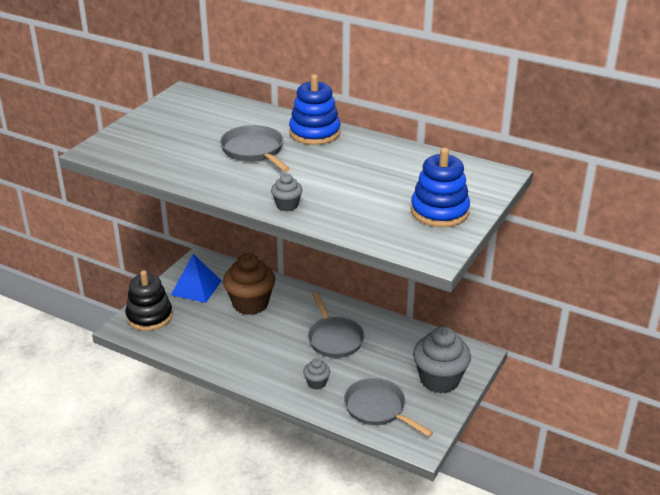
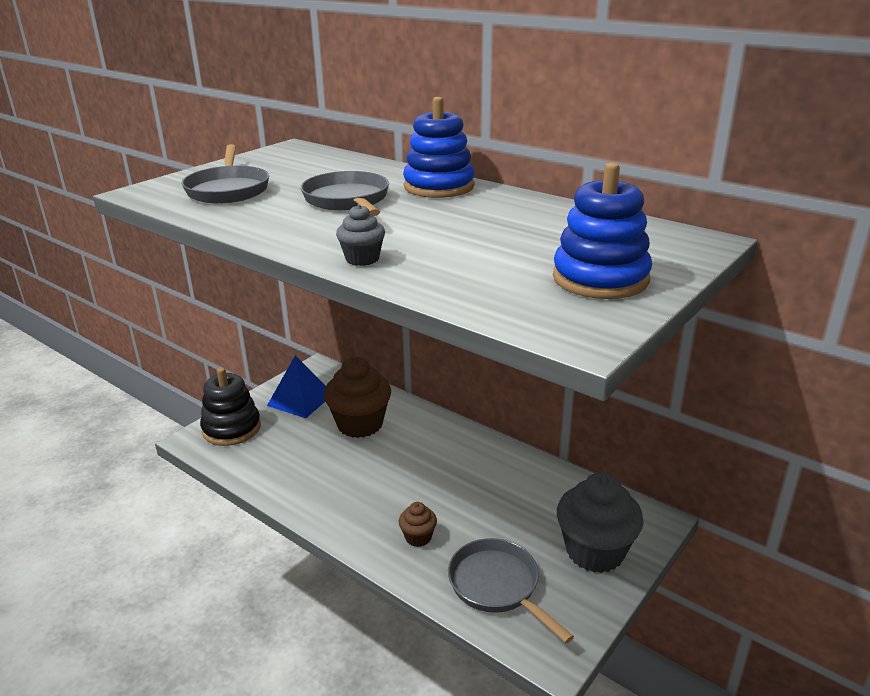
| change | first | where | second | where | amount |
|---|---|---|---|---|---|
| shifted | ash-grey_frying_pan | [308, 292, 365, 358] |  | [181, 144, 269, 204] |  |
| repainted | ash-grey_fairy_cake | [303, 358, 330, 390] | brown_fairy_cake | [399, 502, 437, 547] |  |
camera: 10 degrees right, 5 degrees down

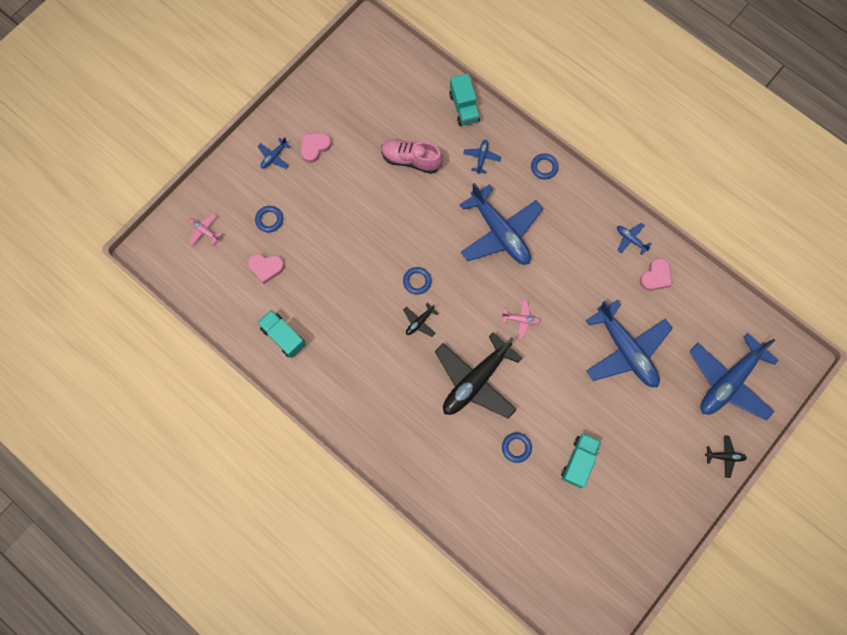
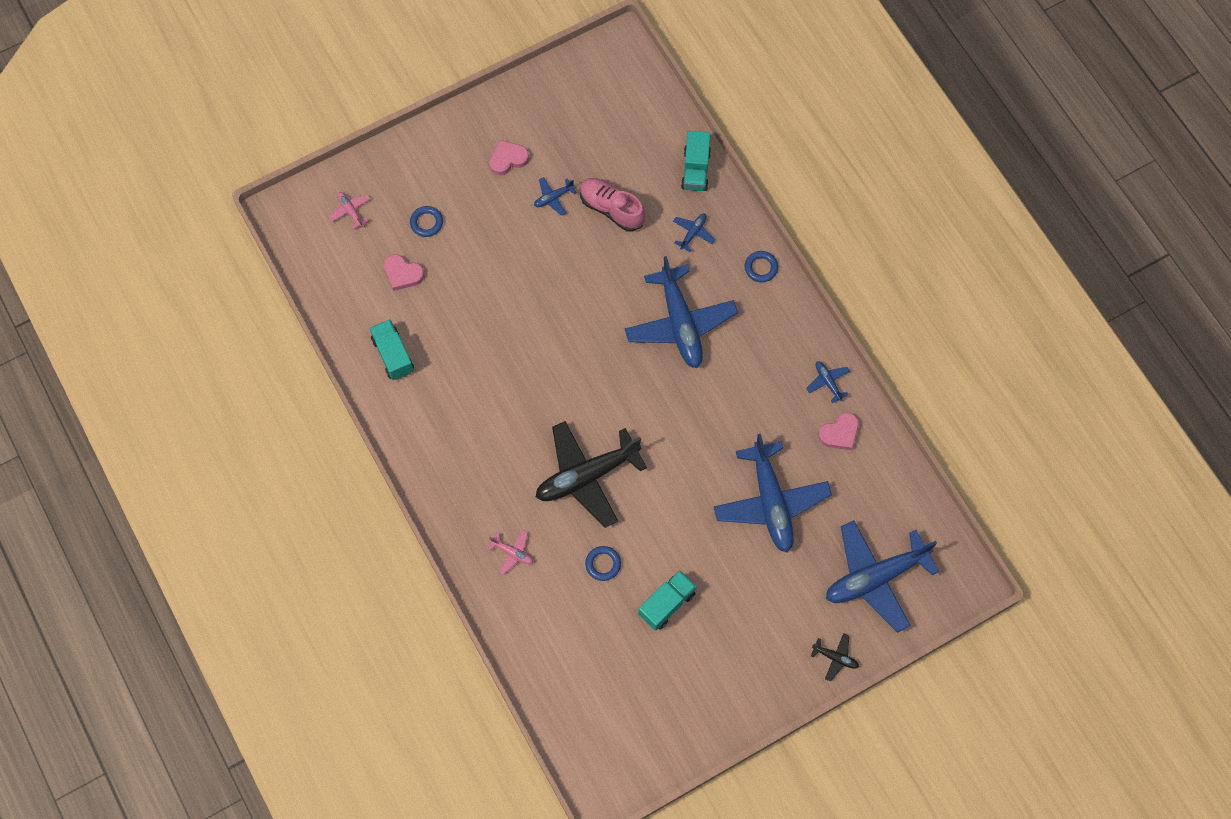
| change | first | where | second | where | amount |
|---|---|---|---|---|---|
| shifted | royal_blue_plane | [258, 137, 291, 169] |  | [534, 177, 577, 216] |  |
| gone | royal_blue_hoop | [403, 267, 432, 295] |  |  |  |
| shifted | pink_plane | [501, 299, 541, 339] |  | [487, 530, 533, 575] |  |
| gone | jet-black_plane | [403, 303, 439, 337] |  |  |  |
camera: 20 degrees right, 5 degrees down

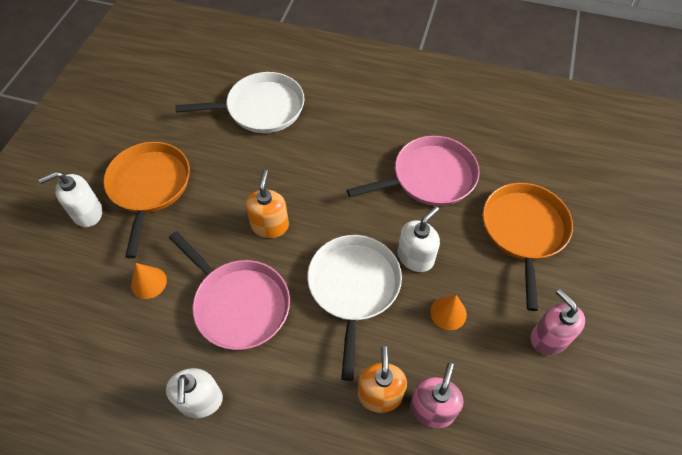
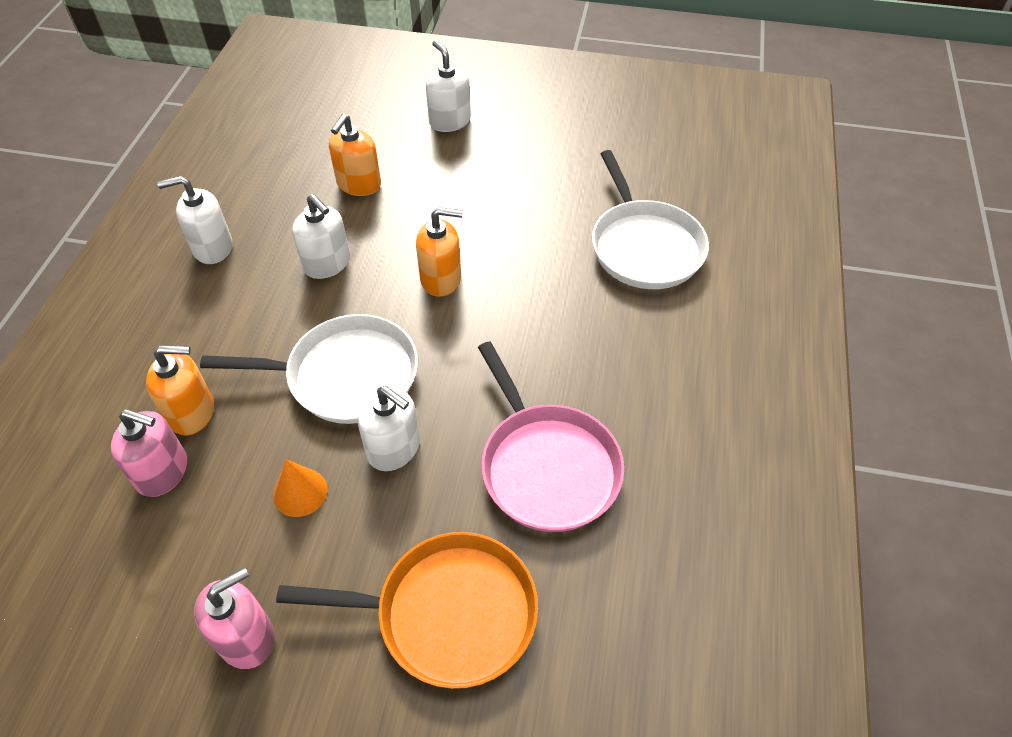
| change | first | where | second | where | amount |
|---|---|---|---|---|---|
| gone | orange_frying_pan | [103, 142, 190, 259] |  |  |  |
| swapped | pink_frying_pan | [169, 231, 290, 350] | white_pump_bottle | [292, 194, 350, 279] |  |
| swapped | orange_cone_shape | [131, 263, 167, 299] | orange_pump_bottle | [329, 114, 381, 196] |  |
camera: 85 degrees right, 5 degrees down

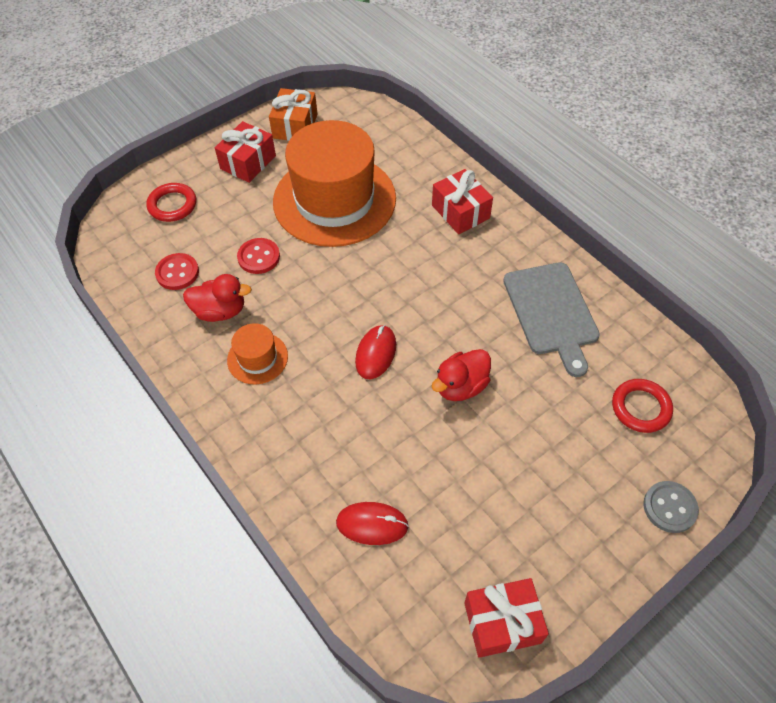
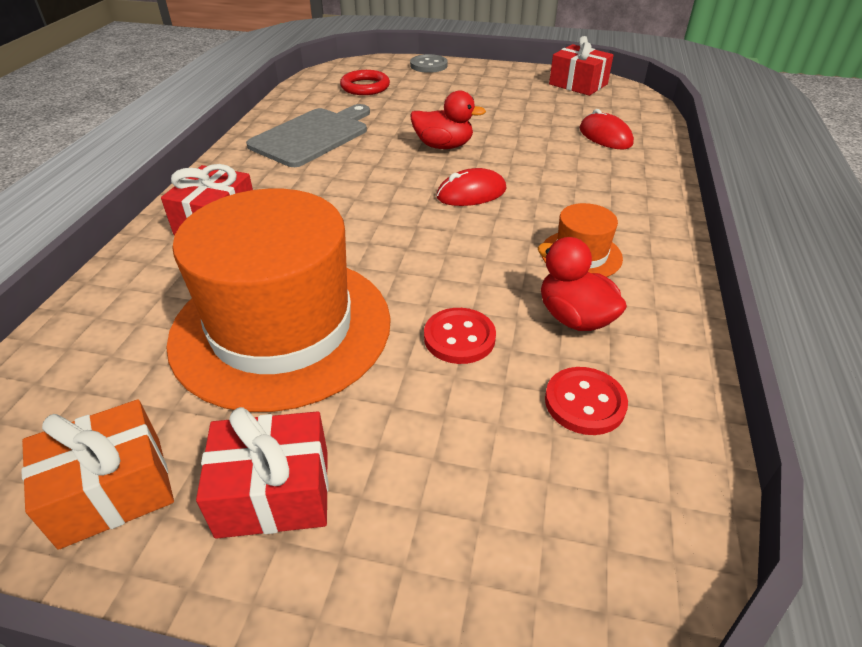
| change | first | where | second | where | amount |
|---|---|---|---|---|---|
| gone | red_hoop | [146, 183, 196, 222] |  |  |  |
camera: 130 degrees left, 15 degrees down

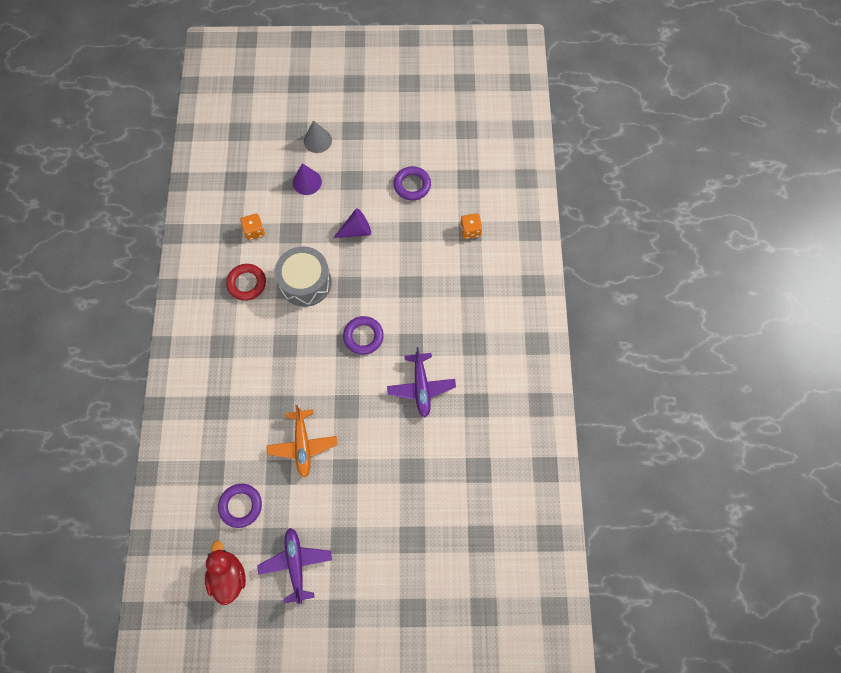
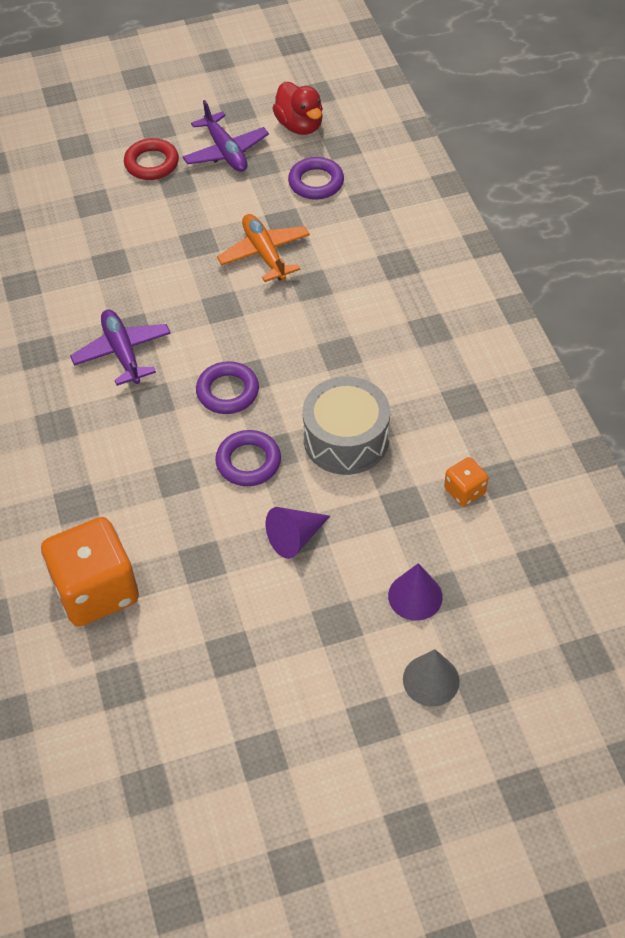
| change | first | where | second | where | amount |
|---|---|---|---|---|---|
| shifted | purple_hoop | [393, 166, 431, 200] |  | [215, 430, 281, 486] |  |
| scaled | orange_die | [460, 214, 482, 239] |  | [41, 517, 139, 626] | x2.14 |
| shifted | red_hoop | [226, 264, 266, 301] |  | [124, 138, 179, 180] |  |
camera: 165 degrees right, 15 degrees down

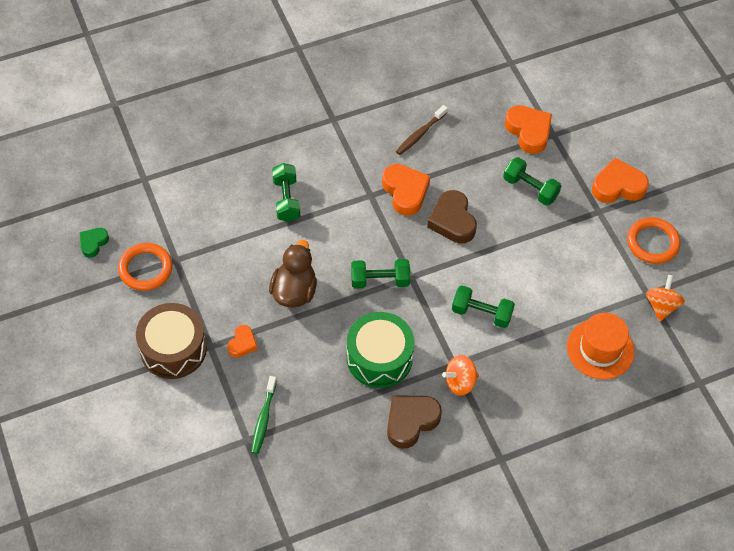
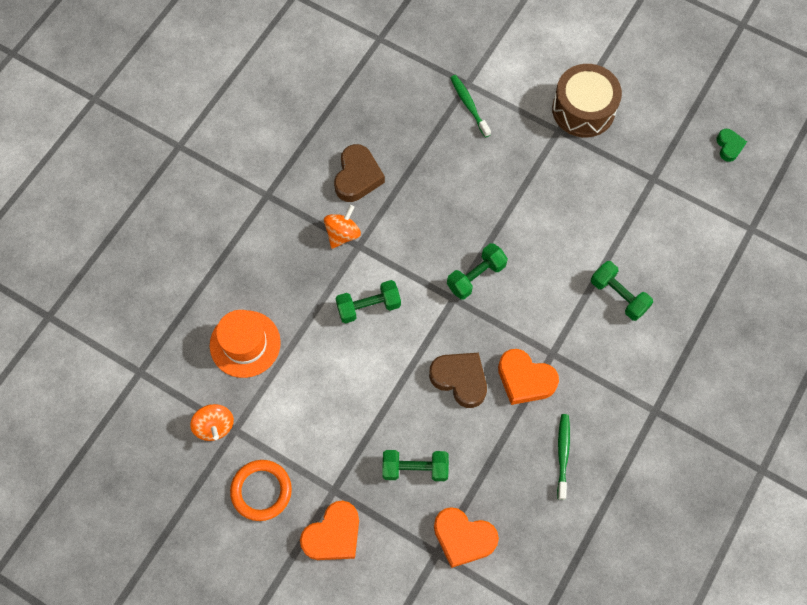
| change | first | where | second | where | amount |
|---|---|---|---|---|---|
| repainted | brown_tooth_brush | [396, 105, 448, 155] | leaf-green_tooth_brush | [557, 414, 570, 500] |  |
| gone | brown_duck | [269, 240, 317, 308] |  |  |  |
| gone | orange_hoop | [118, 243, 173, 291] |  |  |  |
| gone | leaf-green_snare_drum | [347, 312, 414, 388] |  |  |  |
| gone | orange_heart | [227, 325, 258, 358] |  |  |  |
camera: 145 degrees right, 10 degrees up

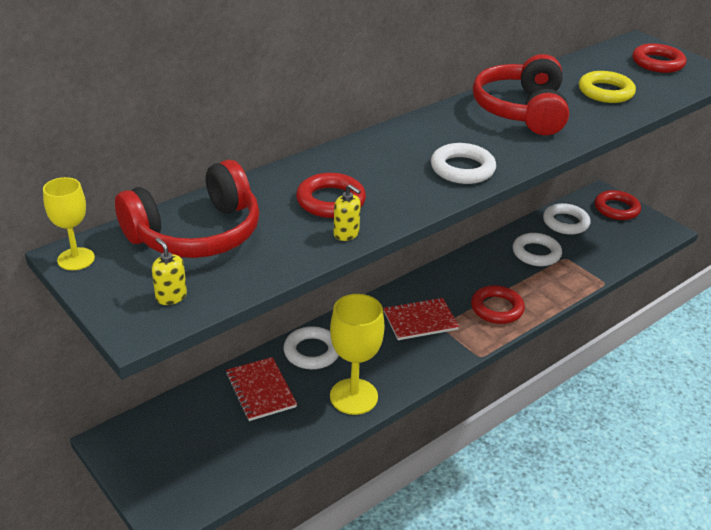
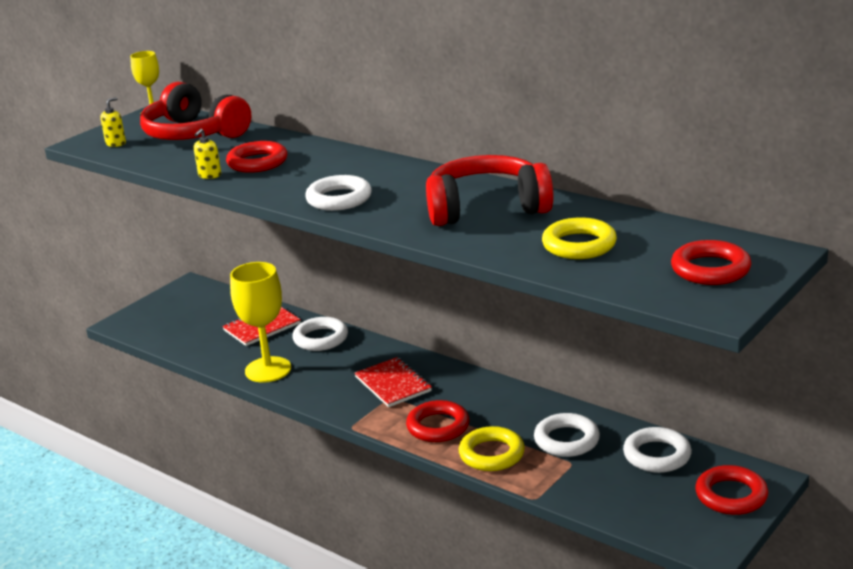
| change | first | where | second | where | amount |
|---|---|---|---|---|---|
| new |  |  | golden_hoop | [459, 426, 525, 471] |  |
camera: 80 degrees right, 10 degrees down

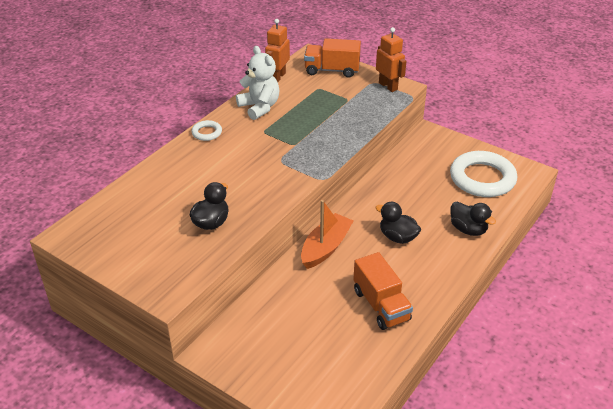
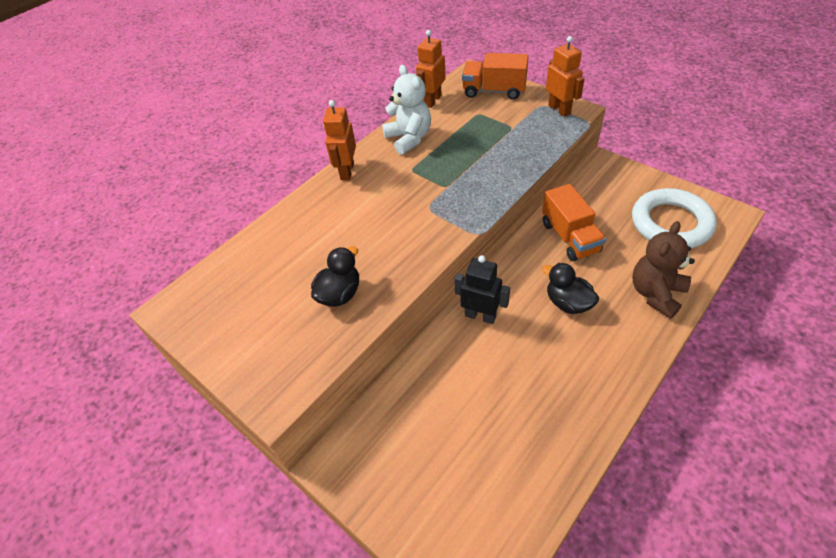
| change | first | where | second | where | amount |
|---|---|---|---|---|---|
| swapped | white_hoop | [192, 120, 222, 141] | orange_toy_robot | [323, 100, 356, 180] |  |
| swapped | orange_sailboat | [301, 200, 353, 269] | jet-black_toy_robot | [454, 255, 510, 324] |  |
| swapped | jet-black_duck | [450, 202, 496, 236] | brown_teddy | [632, 221, 695, 319] |  |
| shifted | orange_toy_truck | [353, 252, 413, 330] |  | [542, 184, 606, 261] |  |
camera: 10 degrees right, 10 degrees up

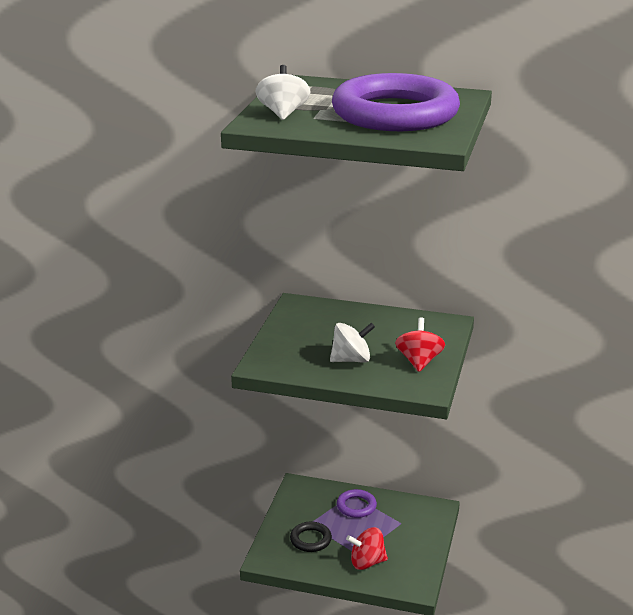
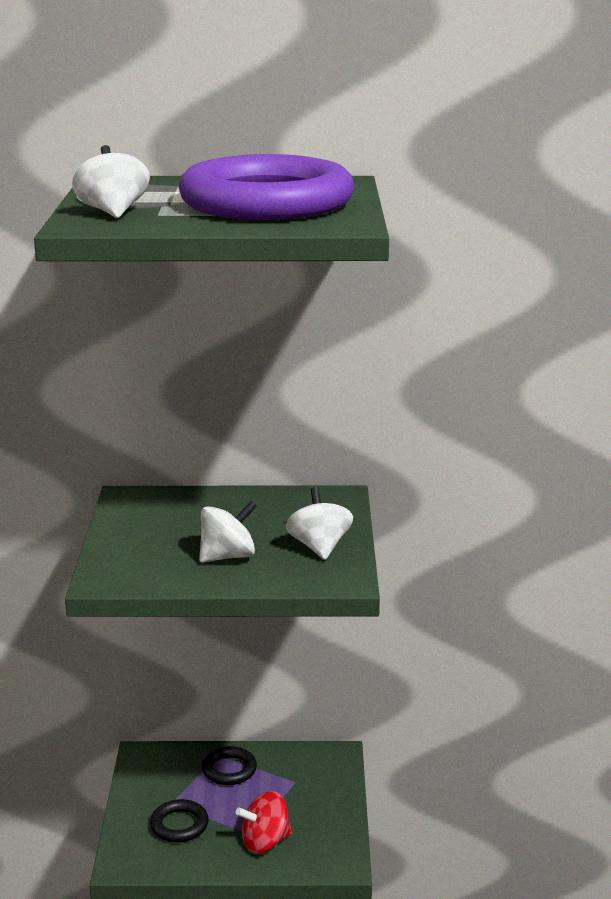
| change | first | where | second | where | amount |
|---|---|---|---|---|---|
| repainted | red_spinning_top | [395, 318, 445, 372] | white_spinning_top | [286, 487, 353, 560] |  |
| repainted | purple_hoop | [337, 489, 377, 518] | jet-black_hoop | [202, 746, 257, 785] |  |
camera: 15 degrees left, 5 degrees down

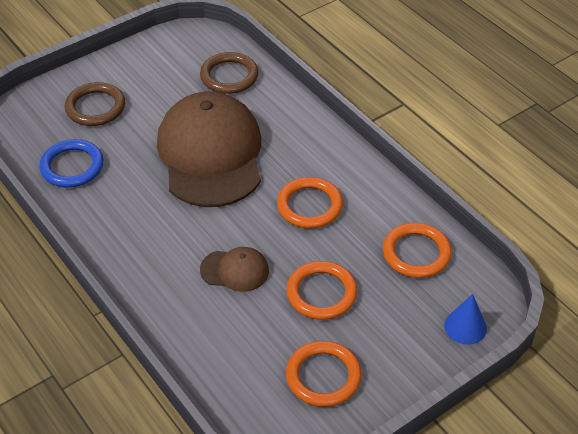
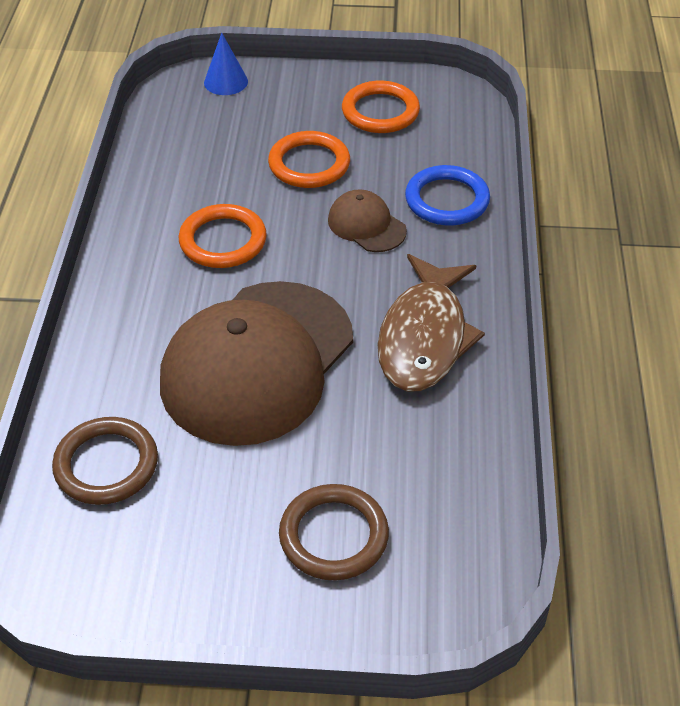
| change | first | where | second | where | amount |
|---|---|---|---|---|---|
| shifted | royal_blue_hoop | [39, 139, 104, 188] |  | [405, 165, 490, 225] |  |
| gone | orange_hoop | [383, 223, 452, 278] |  |  |  |
| new |  |  | brown_fish | [377, 254, 485, 392] |  |
camera: 140 degrees left, 0 degrees up

